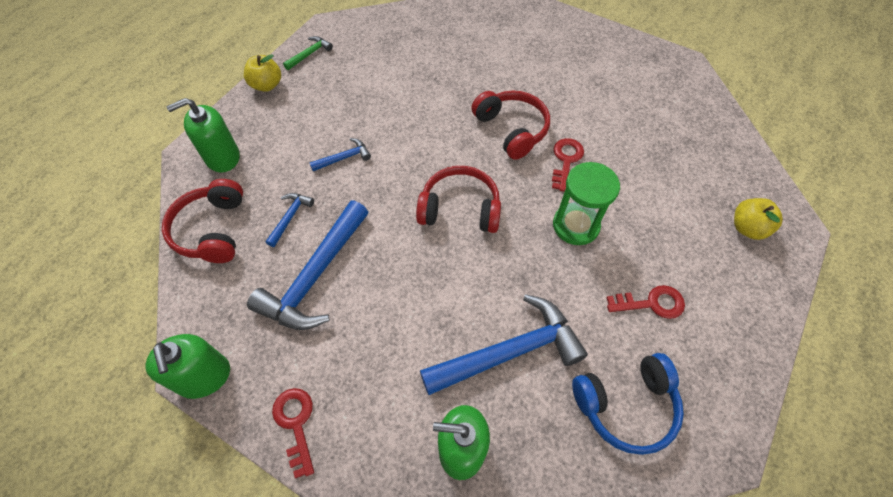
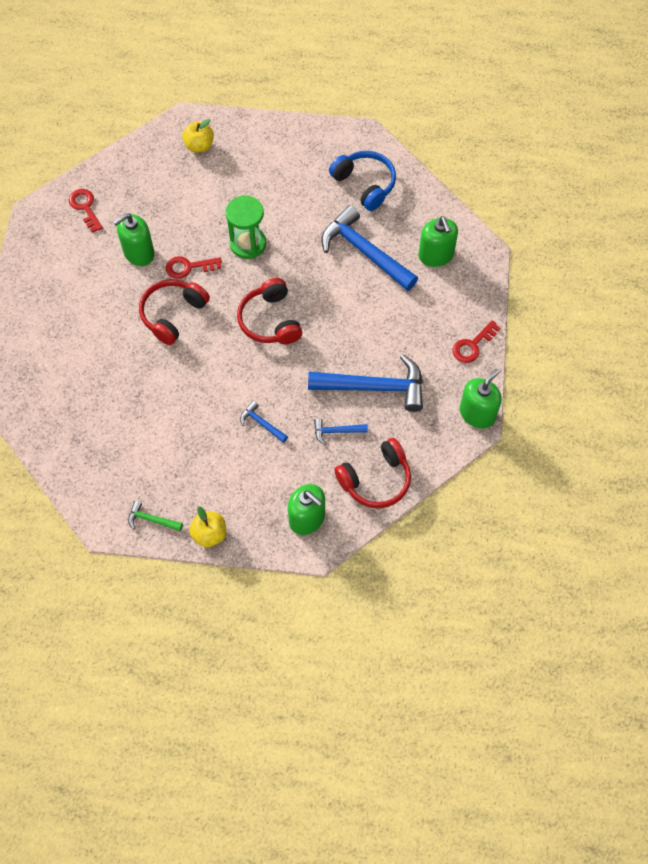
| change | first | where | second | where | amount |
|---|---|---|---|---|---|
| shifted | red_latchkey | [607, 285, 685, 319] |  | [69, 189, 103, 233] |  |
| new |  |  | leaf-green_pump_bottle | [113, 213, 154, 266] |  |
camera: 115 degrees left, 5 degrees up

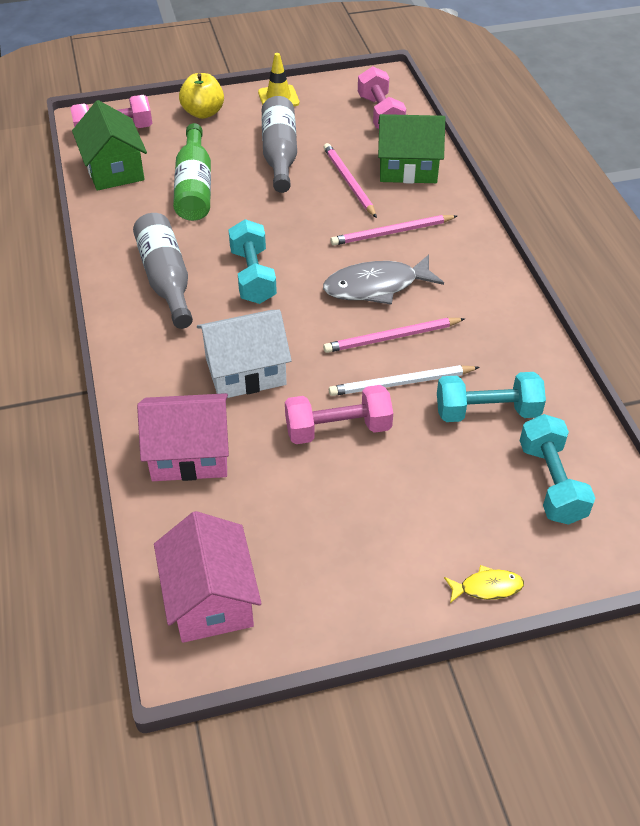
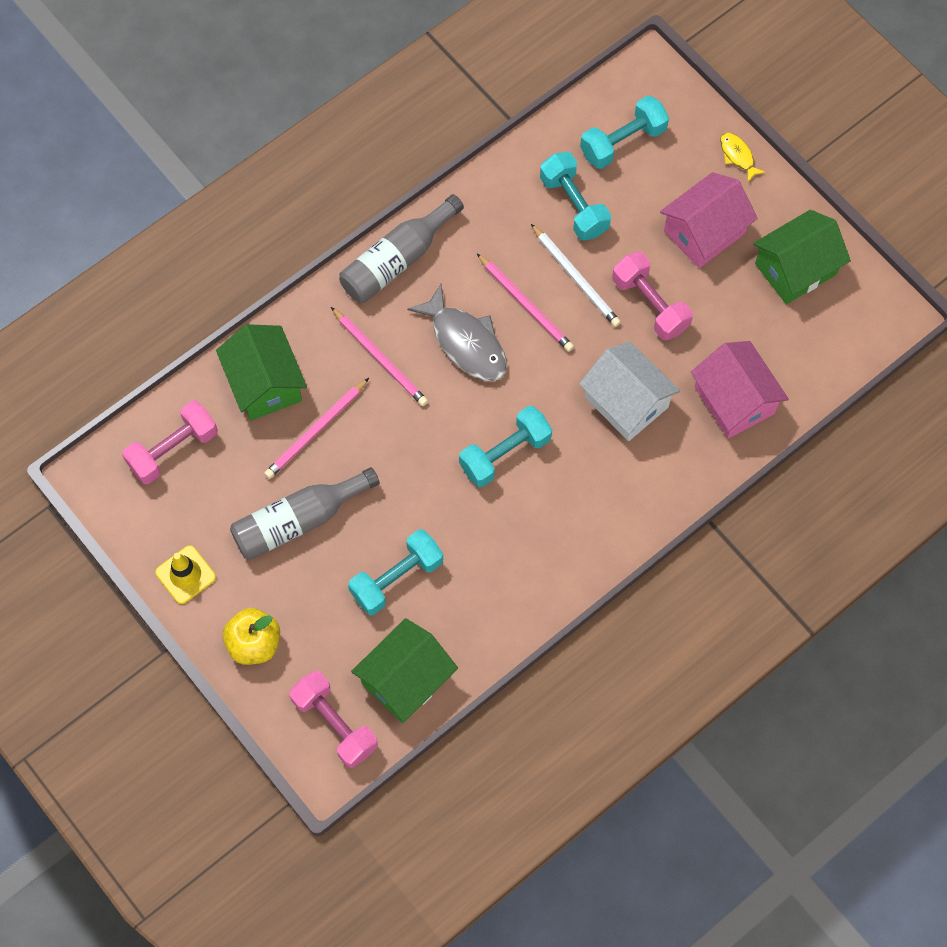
| change | first | where | second | where | amount |
|---|---|---|---|---|---|
| swapped | leaf-green_drink_bottle | [173, 123, 211, 221] | turquoise_free_weight | [348, 529, 443, 615] |  |
| shifted | ash-grey_drink_bottle | [133, 213, 193, 329] |  | [339, 194, 464, 303] |  |
| shifted | pink_toy_house | [154, 511, 262, 643] |  | [660, 172, 758, 268] |  |
| new |  |  | leaf-green_toy_house | [753, 210, 851, 304] |  |
camera: 115 degrees left, 20 degrees up

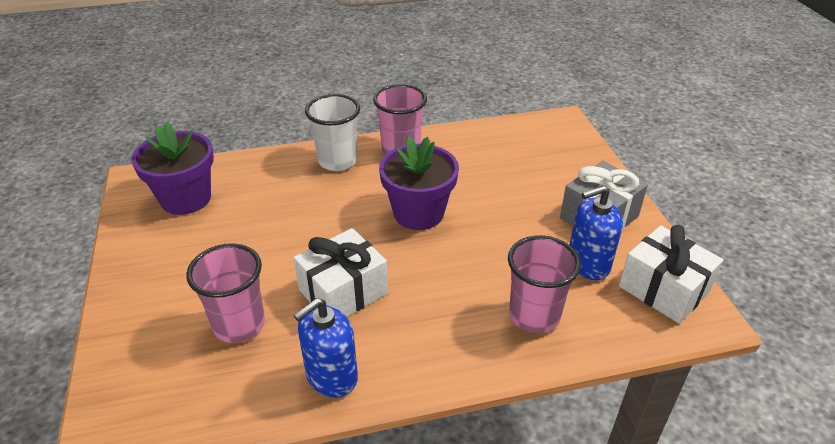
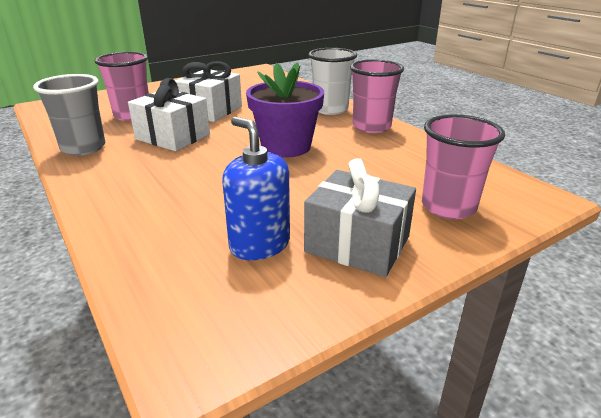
| change | first | where | second | where | amount |
|---|---|---|---|---|---|
| gone | purple_potted_plant | [131, 122, 214, 215] |  |  |  |
| shifted | white_gift | [619, 225, 723, 323] |  | [175, 61, 242, 122] |  |
| shifted | pink_cup | [508, 235, 581, 334] |  | [422, 115, 505, 219] |  |
| swapped | royal_blue_pump_bottle | [293, 298, 358, 398] | ash-grey_cup | [33, 74, 105, 156] |  |
camera: 70 degrees right, 10 degrees down

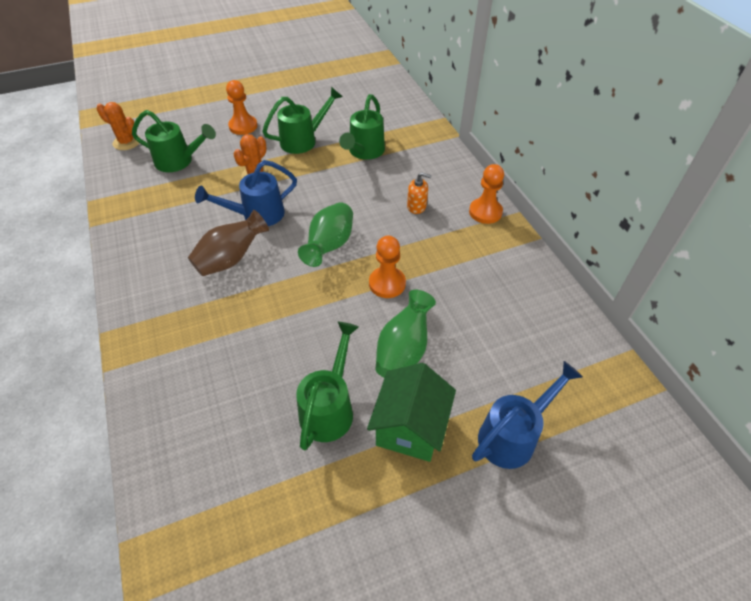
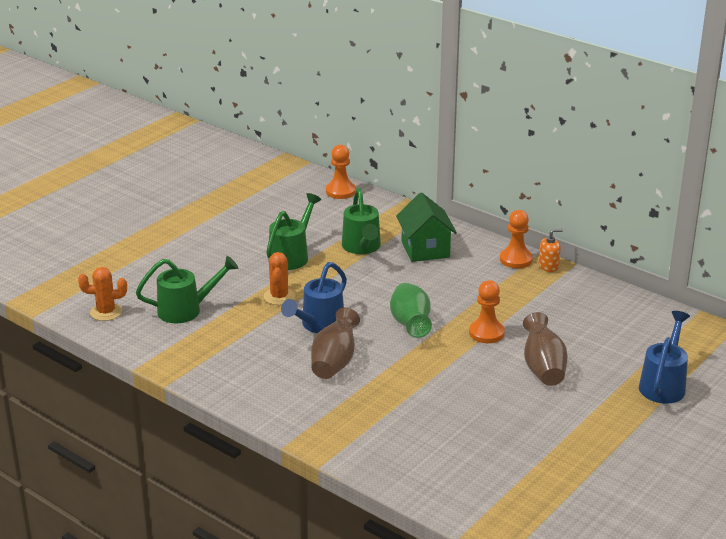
| change | first | where | second | where | amount |
|---|---|---|---|---|---|
| shifted | orange_chess_pawn | [226, 80, 257, 135] |  | [326, 145, 356, 199] |  |
| shifted | orange_pump_bottle | [407, 172, 432, 214] |  | [539, 229, 563, 272] |  |
| repainted | leaf-green_vase | [376, 290, 436, 378] | brown_vase | [523, 312, 568, 386] |  |
| gone | leaf-green_watering_pot | [296, 322, 359, 450] |  |  |  |
| shifted | leaf-green_toy_house | [367, 363, 456, 462] |  | [396, 192, 457, 262] |  |
camera: 30 degrees left, 20 degrees down

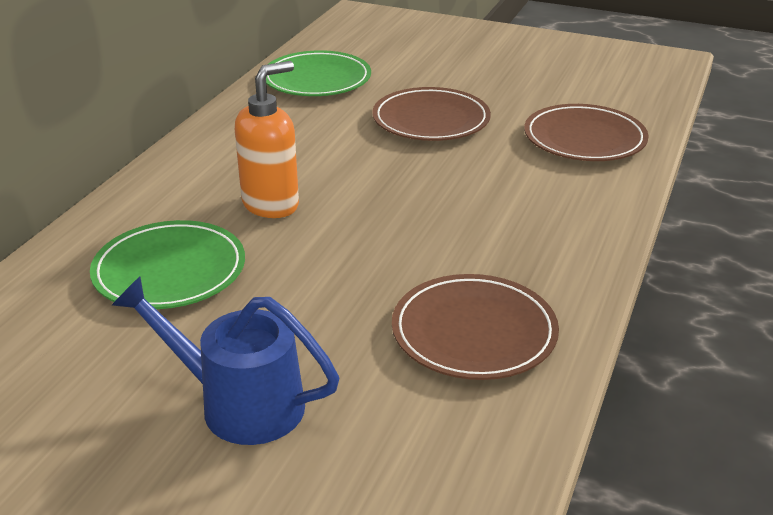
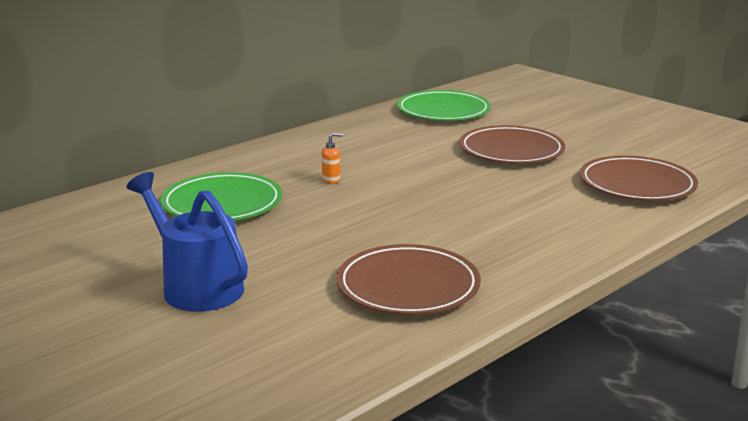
| change | first | where | second | where | amount |
|---|---|---|---|---|---|
| scaled | orange_pump_bottle | [235, 61, 299, 218] |  | [322, 133, 343, 184] | x0.41 |
camera: 25 degrees right, 10 degrees down

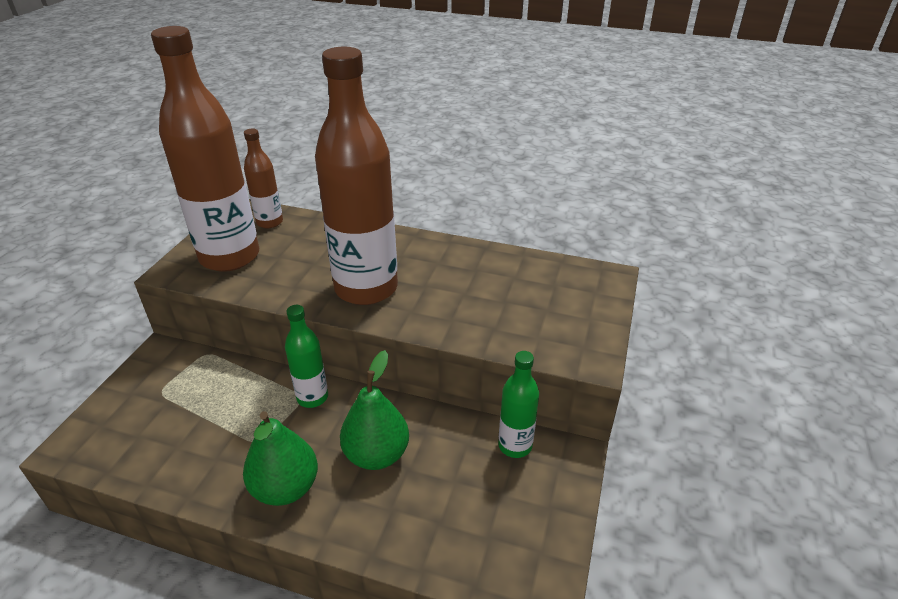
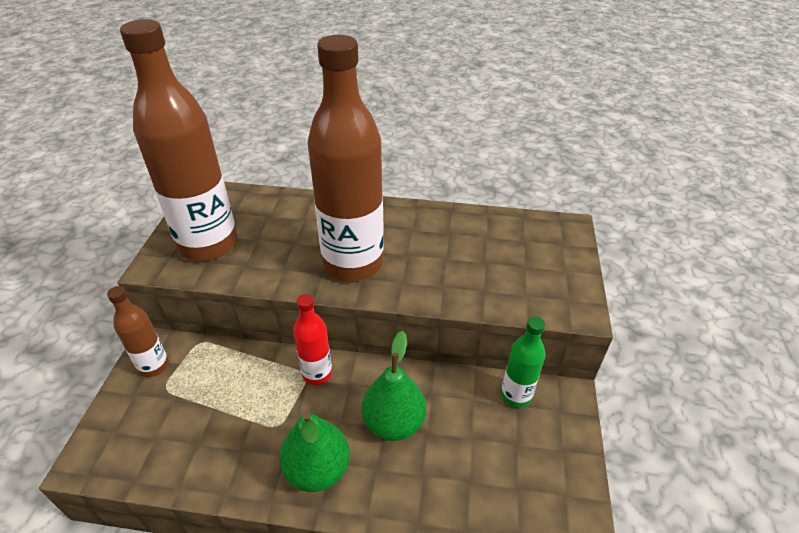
| change | first | where | second | where | amount |
|---|---|---|---|---|---|
| shifted | brown_drink_bottle | [244, 129, 283, 228] |  | [107, 286, 169, 377] |  |
| repainted | leaf-green_drink_bottle | [285, 305, 328, 408] | red_drink_bottle | [293, 294, 332, 385] |  |
camera: 10 degrees left, 5 degrees up

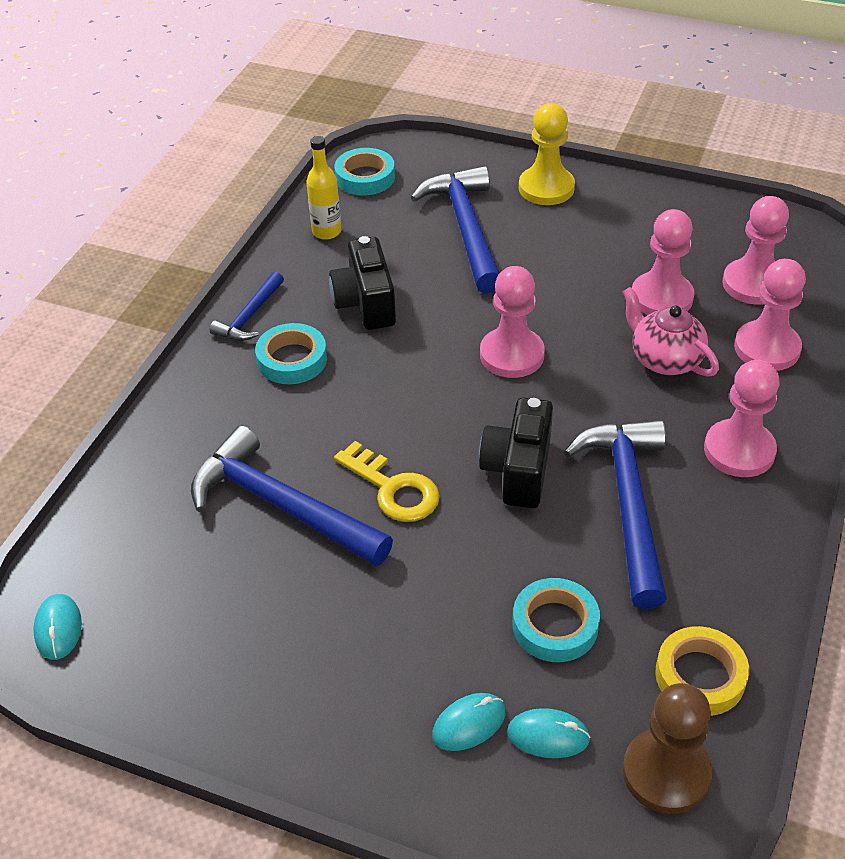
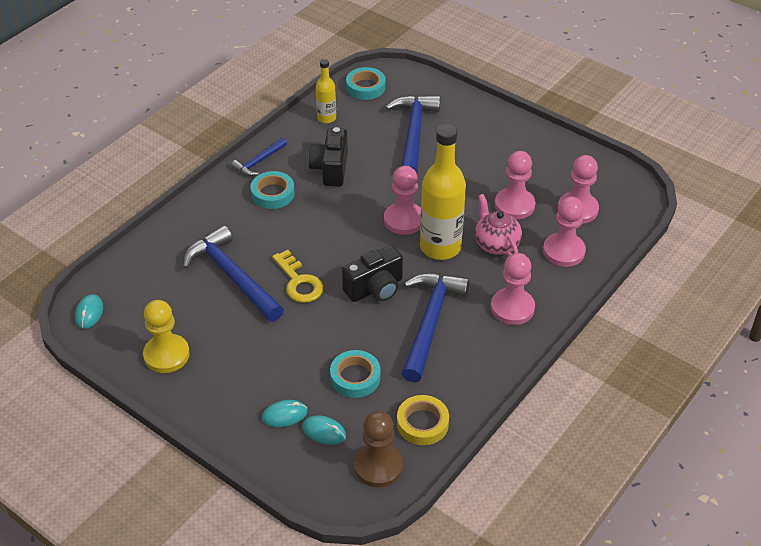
| change | first | where | second | where | amount |
|---|---|---|---|---|---|
| shifted | golden_chess_pawn | [519, 103, 575, 205] |  | [143, 300, 190, 373] |  |
| rotated | jet-black_compact_camera | [479, 398, 553, 508] |  | [342, 245, 403, 302] | 150 degrees counterclockwise |
| new |  |  | golden_drink_bottle | [420, 124, 466, 260] |  |
camera: 15 degrees right, 0 degrees up

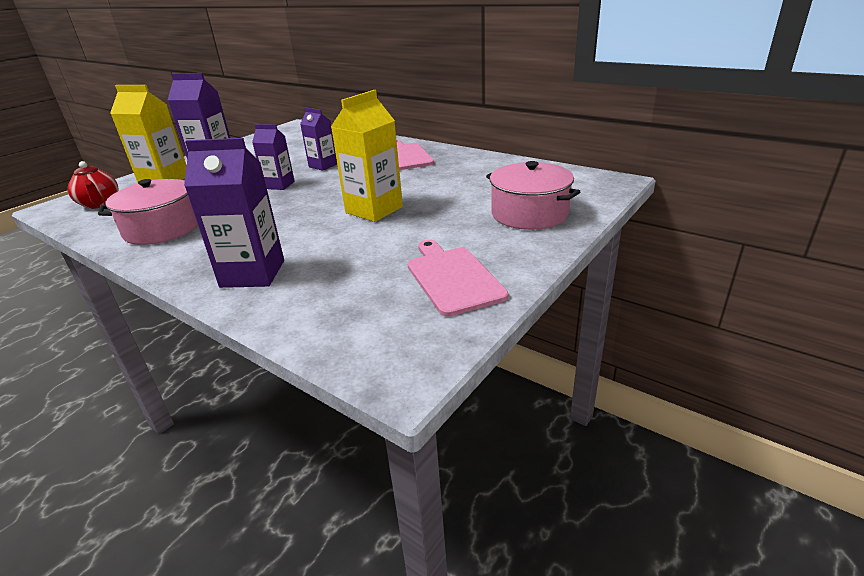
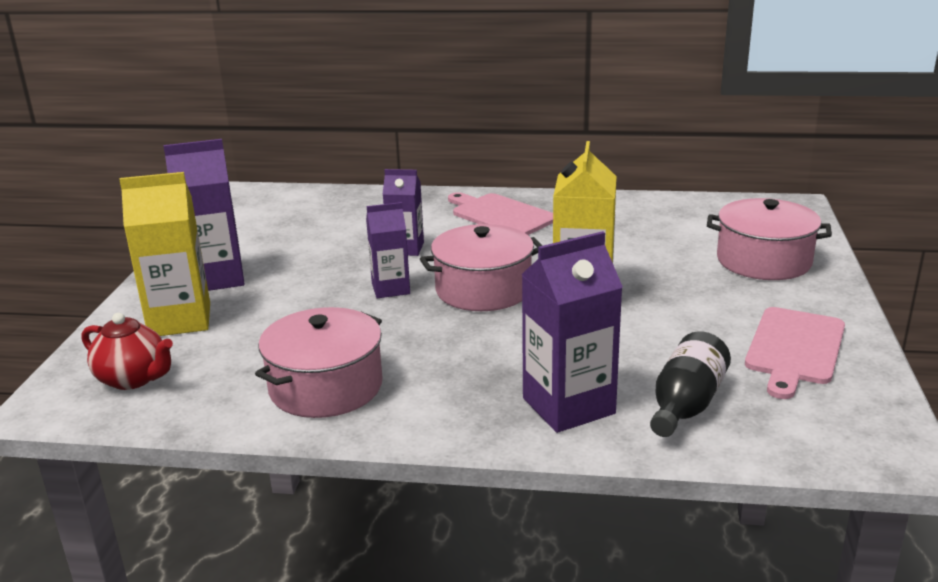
| change | first | where | second | where | amount |
|---|---|---|---|---|---|
| rotated | pink_cutting_board | [407, 240, 508, 317] |  | [745, 307, 845, 399] | 105 degrees counterclockwise |
| new |  |  | pink_cooking_pot | [420, 224, 543, 311] |  |
| new |  |  | jet-black_drink_bottle | [650, 331, 731, 437] |  |
camera: 30 degrees left, 5 degrees down

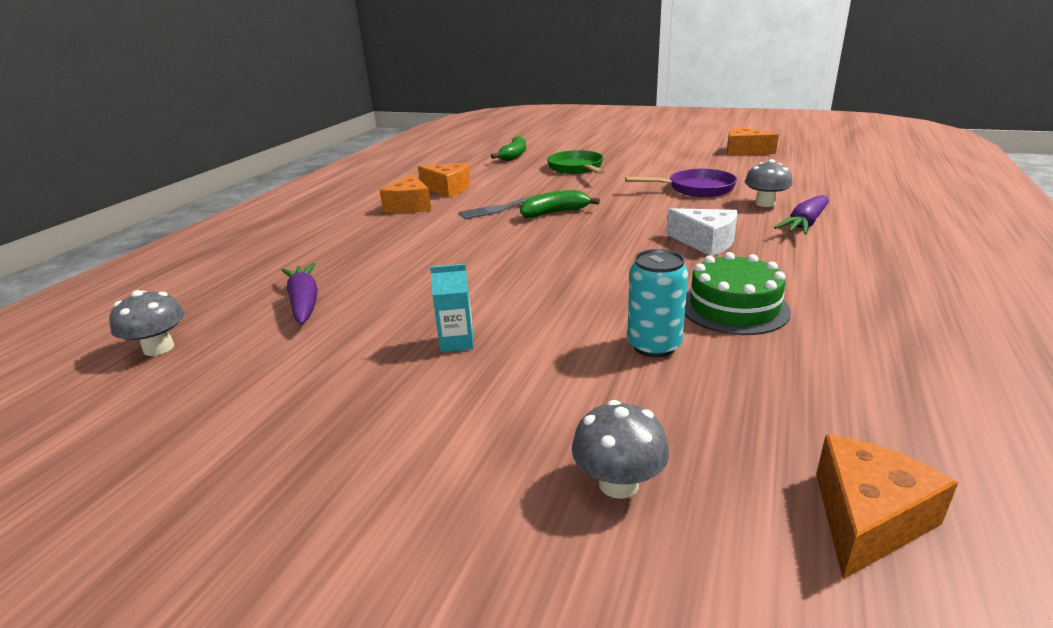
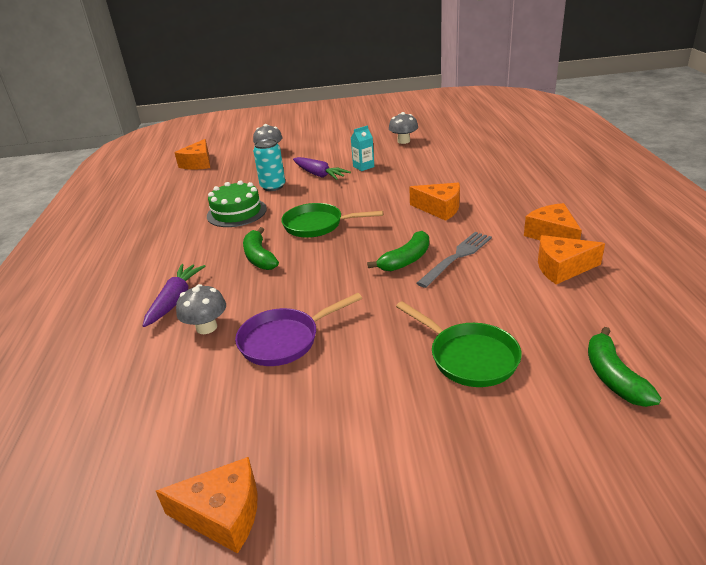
| change | first | where | second | where | amount |
|---|---|---|---|---|---|
| swapped | white_cheese_wedge | [666, 208, 737, 256] | leaf-green_banana_fruit | [243, 227, 279, 270] |  |
| shifted | purple_root_vegetable | [281, 263, 318, 325] |  | [293, 157, 351, 180] |  |
| shifted | ash-grey_mushroom | [109, 290, 184, 356] |  | [389, 112, 418, 144] |  |
| new |  |  | orange_cheese_wedge | [409, 183, 460, 221] |  |
| new |  |  | leaf-green_frying_pan | [281, 203, 383, 238] |  |
camera: 155 degrees right, 5 degrees up

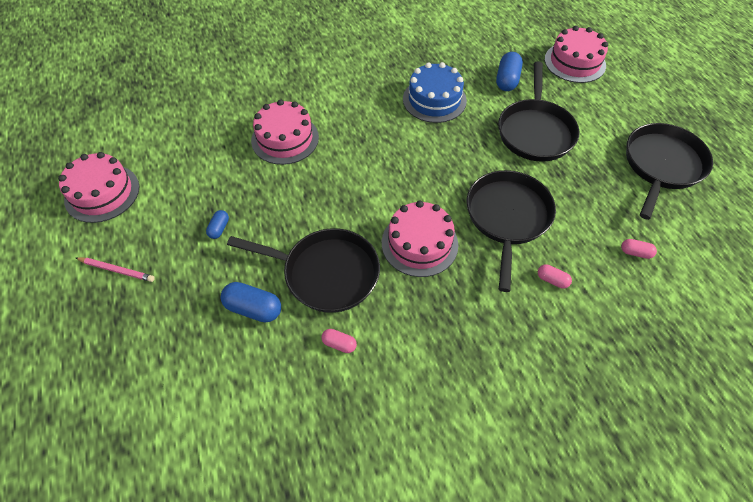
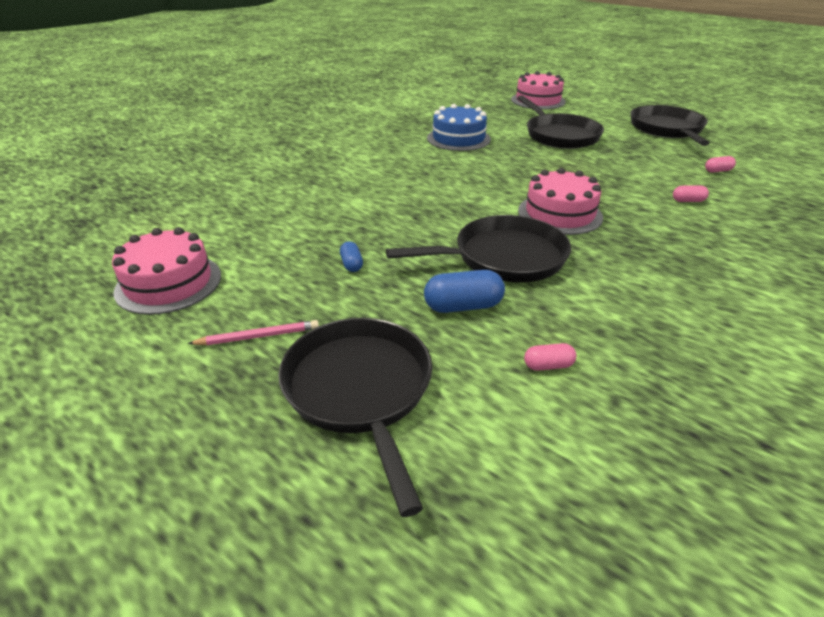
| change | first | where | second | where | amount |
|---|---|---|---|---|---|
| gone | royal_blue_pill_shape | [496, 52, 523, 91] |  |  |  |
| gone | pink_cake | [251, 100, 319, 165] |  |  |  |
| shifted | jet-black_frying_pan | [466, 170, 556, 292] |  | [279, 318, 432, 517] |  |
| shifted | pink_pill_shape | [322, 329, 357, 353] |  | [524, 343, 576, 371] |  |
camera: 30 degrees left, 20 degrees down

